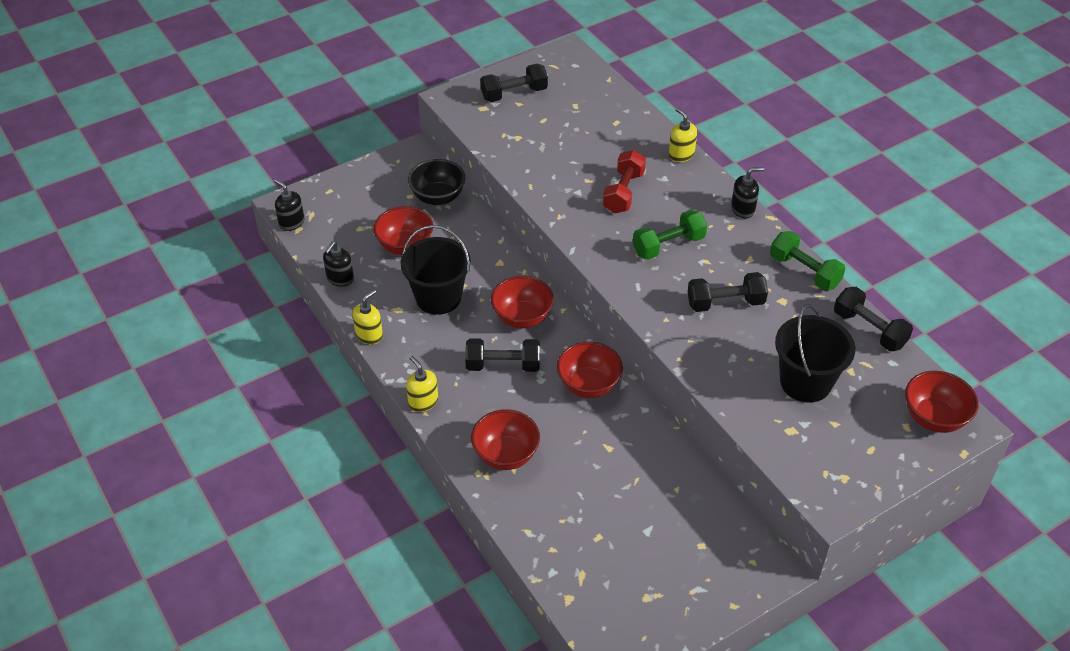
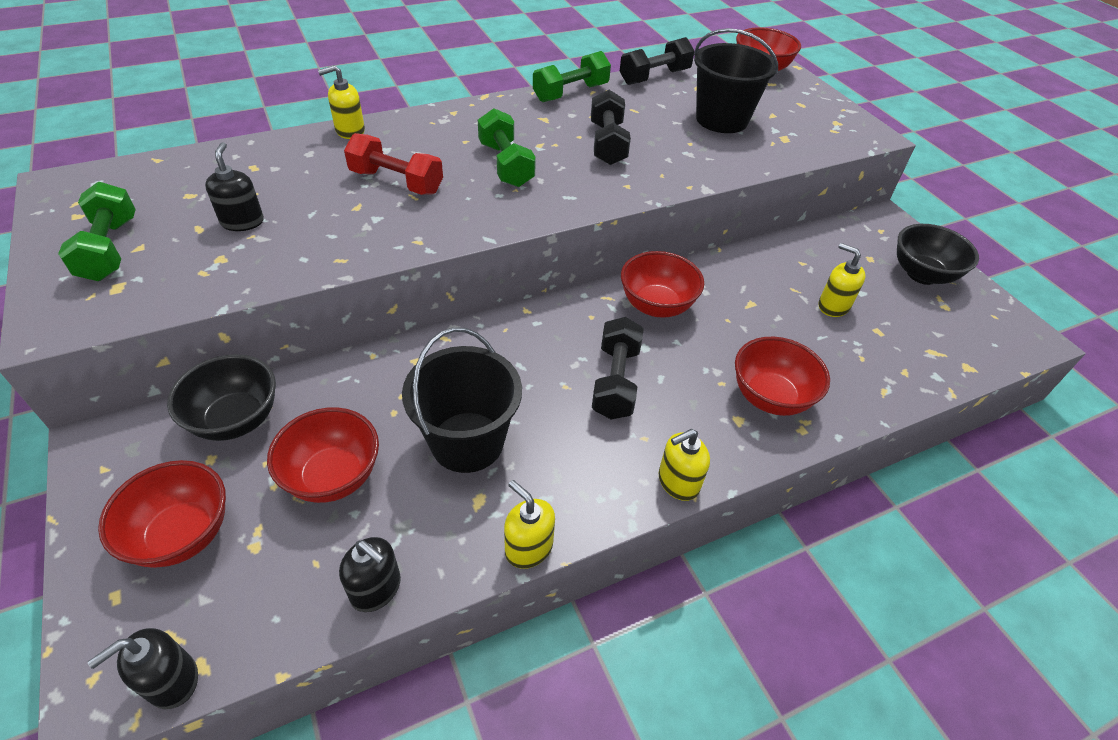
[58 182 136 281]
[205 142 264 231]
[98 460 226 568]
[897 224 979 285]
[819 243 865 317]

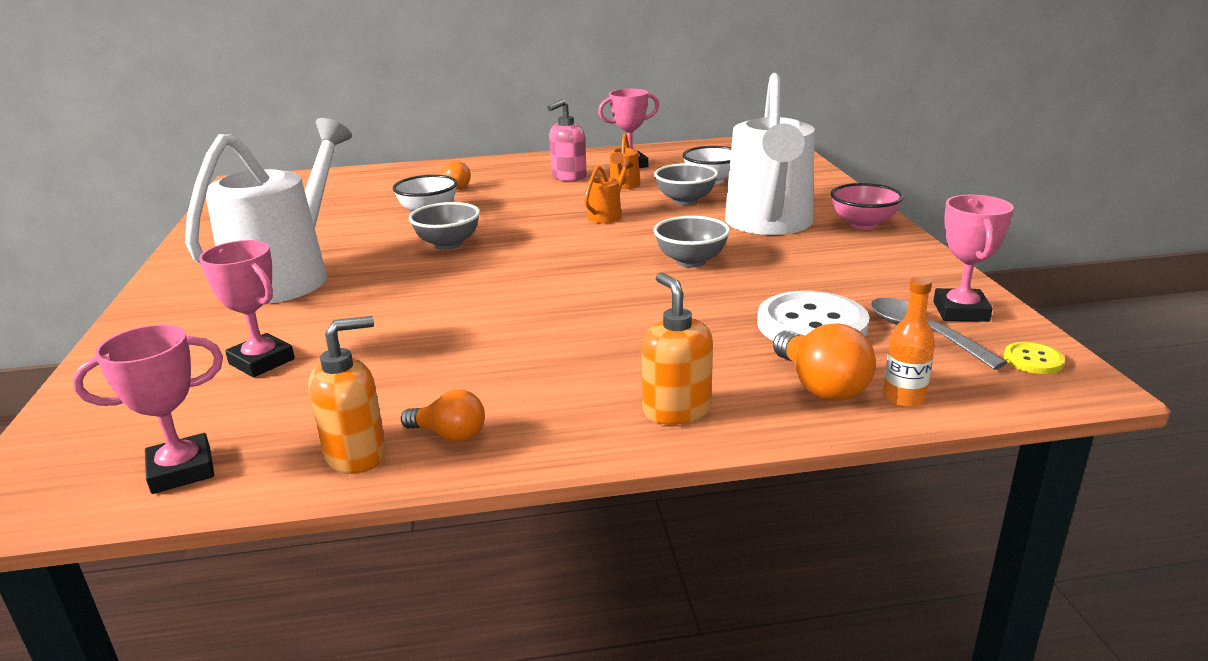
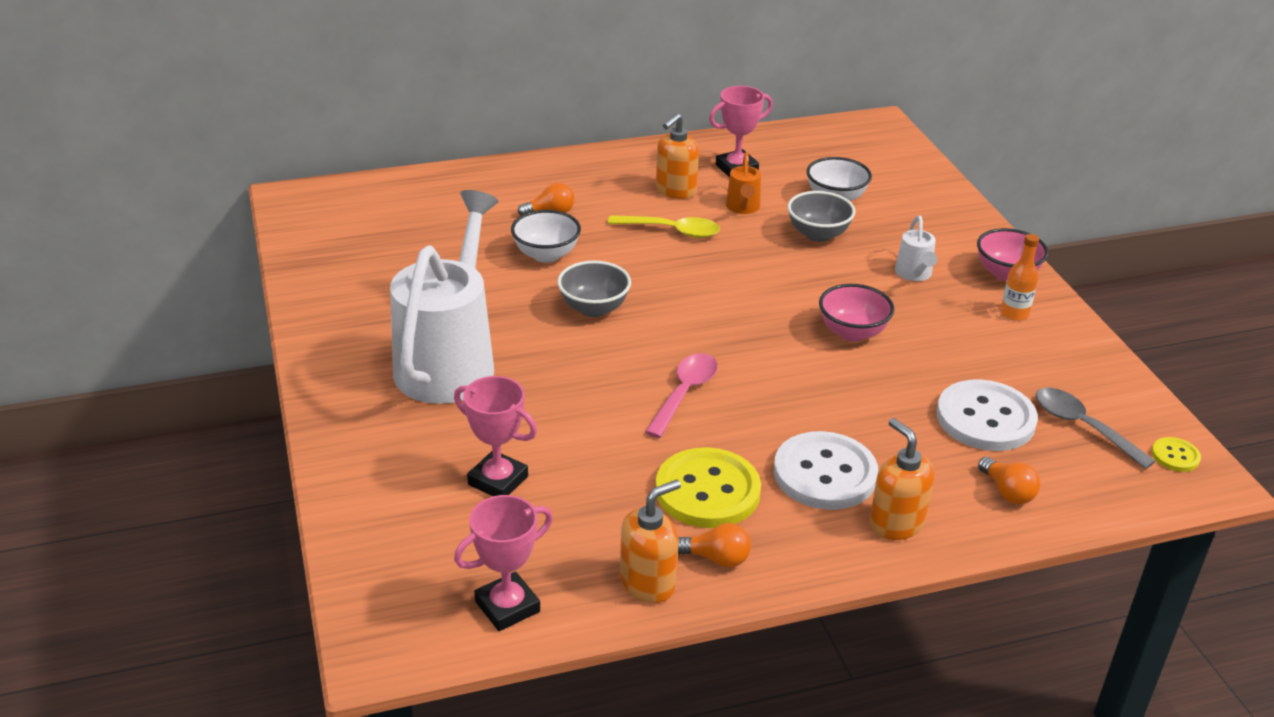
[895 216 937 281]
[656 113 699 199]
[584 159 633 223] (first image)
[933 195 1014 322] (first image)
[819 284 894 342]
[1001 234 1039 321]
[978 457 1040 504]
[608 215 720 238]
[645 353 718 438]
[774 431 878 510]
[655 447 761 528]

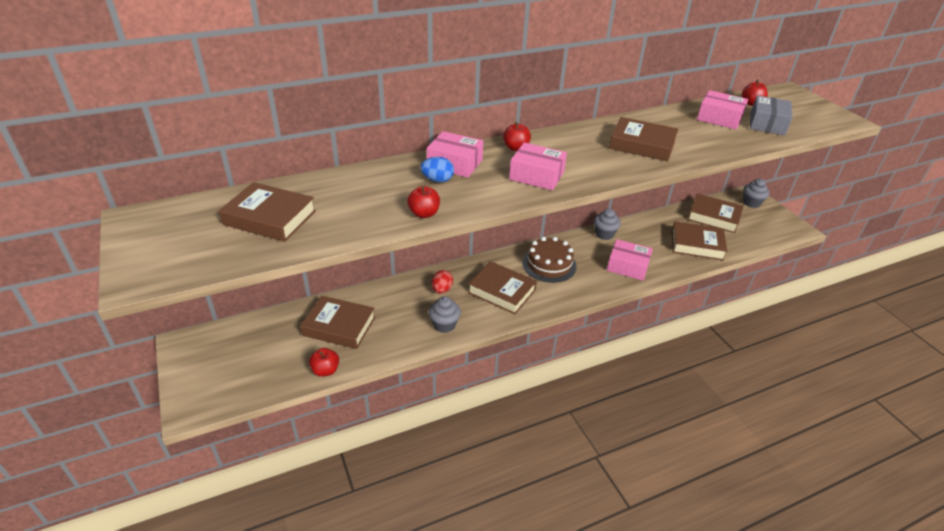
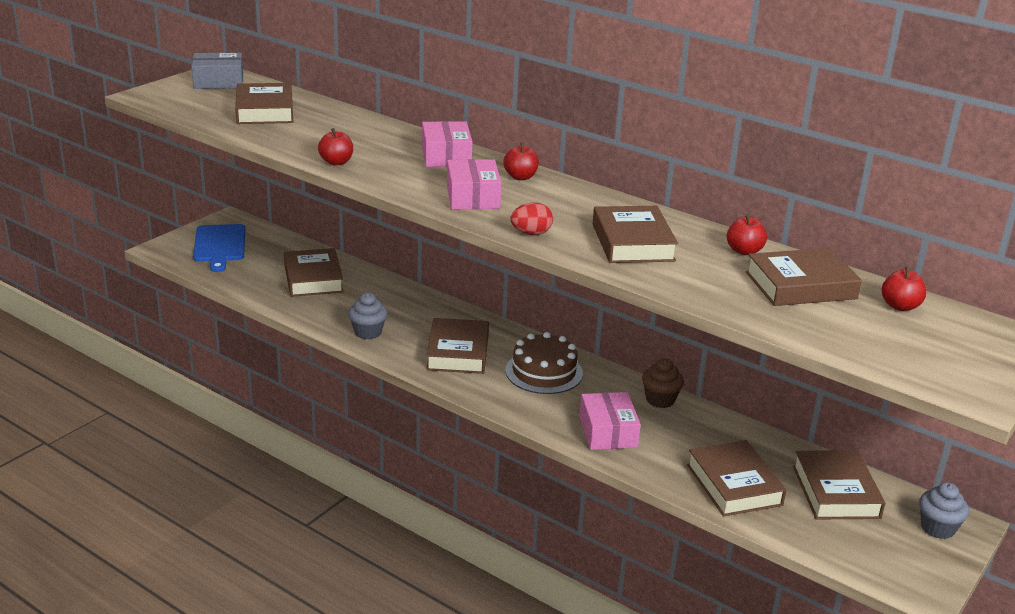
[746 248 862 306]
[191 53 243 89]
[420 157 454 183] (first image)
[642 358 684 408]
[510 203 553 235]
[727 214 767 255]
[193 224 245 272]

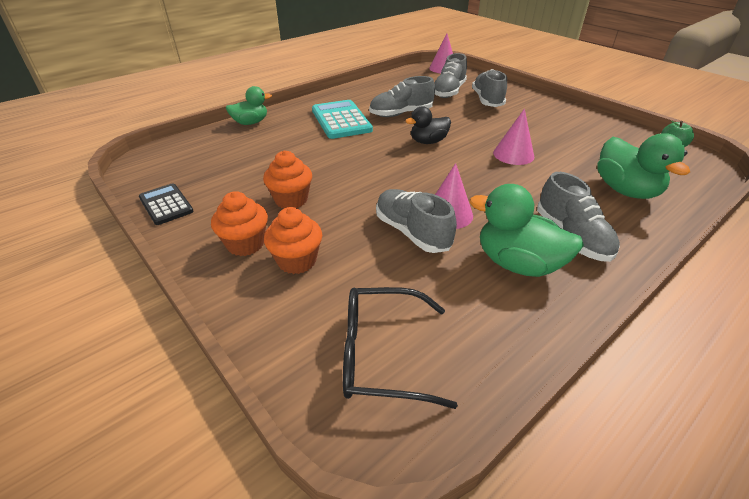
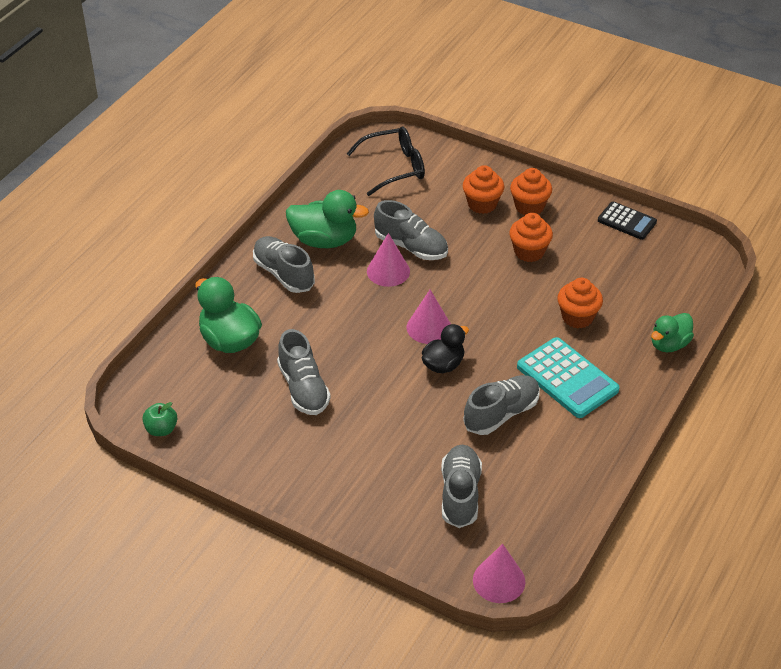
[277 329 331 415]
[407 290 451 344]
[557 278 603 328]

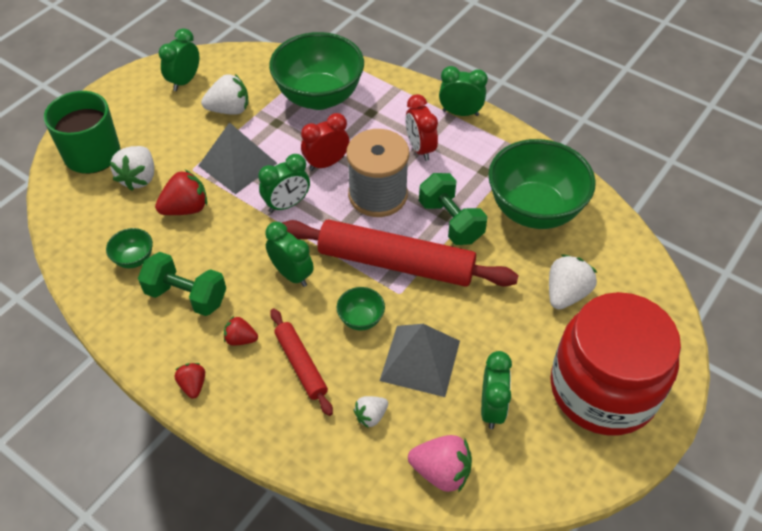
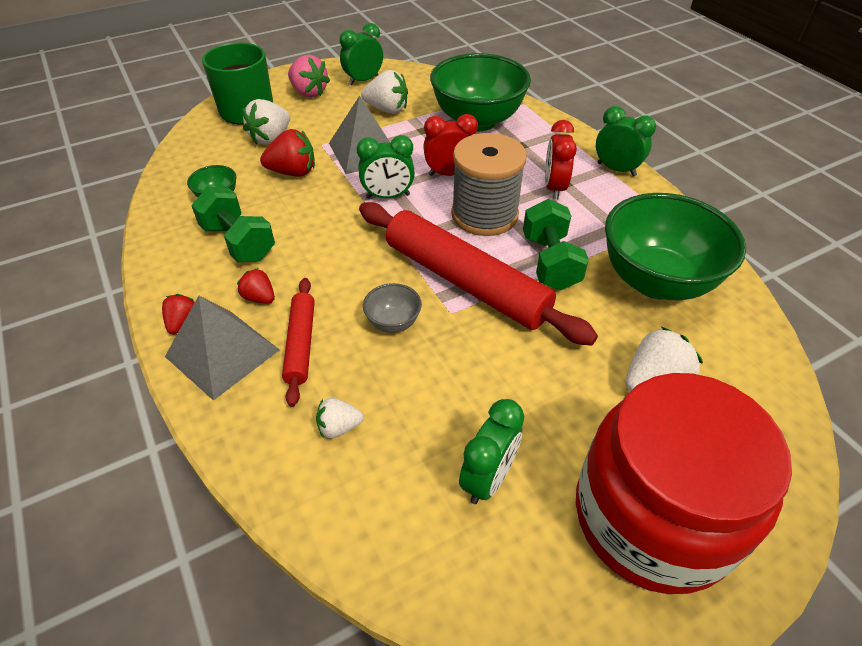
[265 222 314 287] (first image)
[363 283 422 333]
[165 296 279 401]
[288 55 330 97]

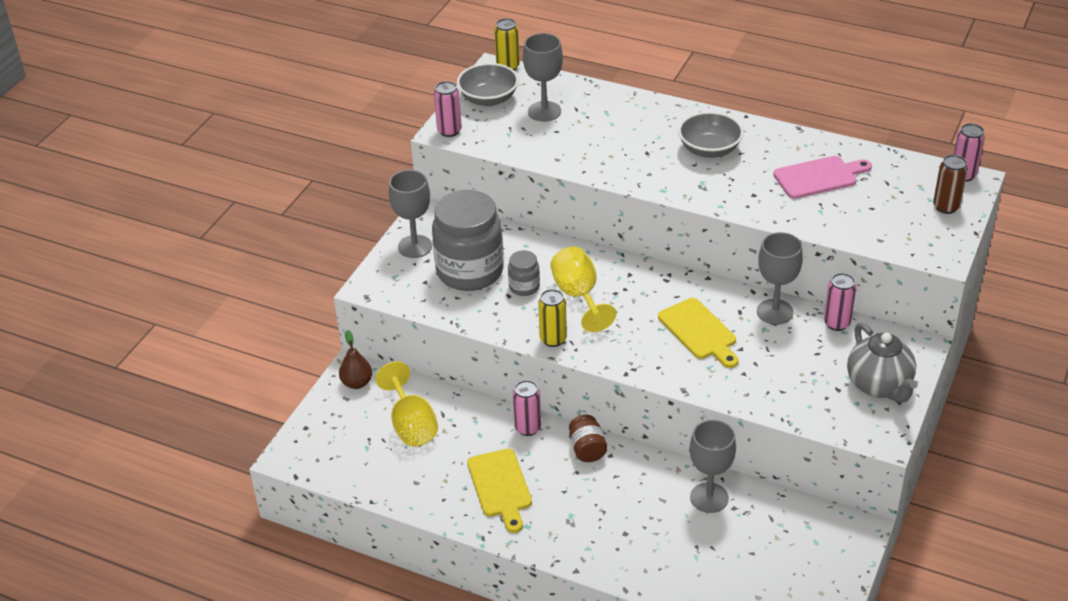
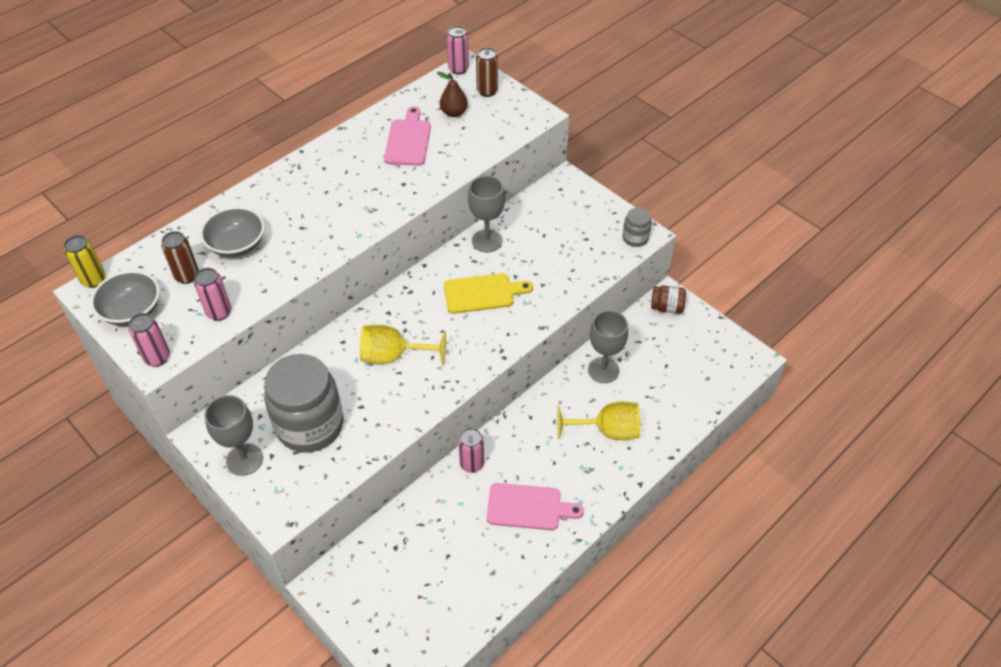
[162 231 199 284]
[200 207 265 257]
[622 208 652 247]
[194 268 231 321]
[538 289 567 347] (first image)
[847 323 918 403] (first image)
[437 72 468 117]
[557 401 640 440]
[651 286 686 314]
[487 483 584 530]

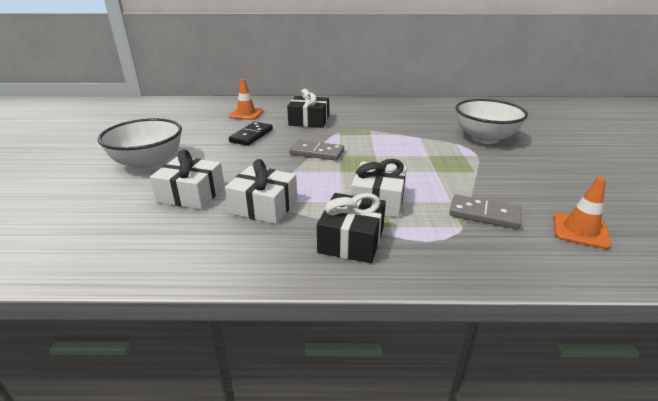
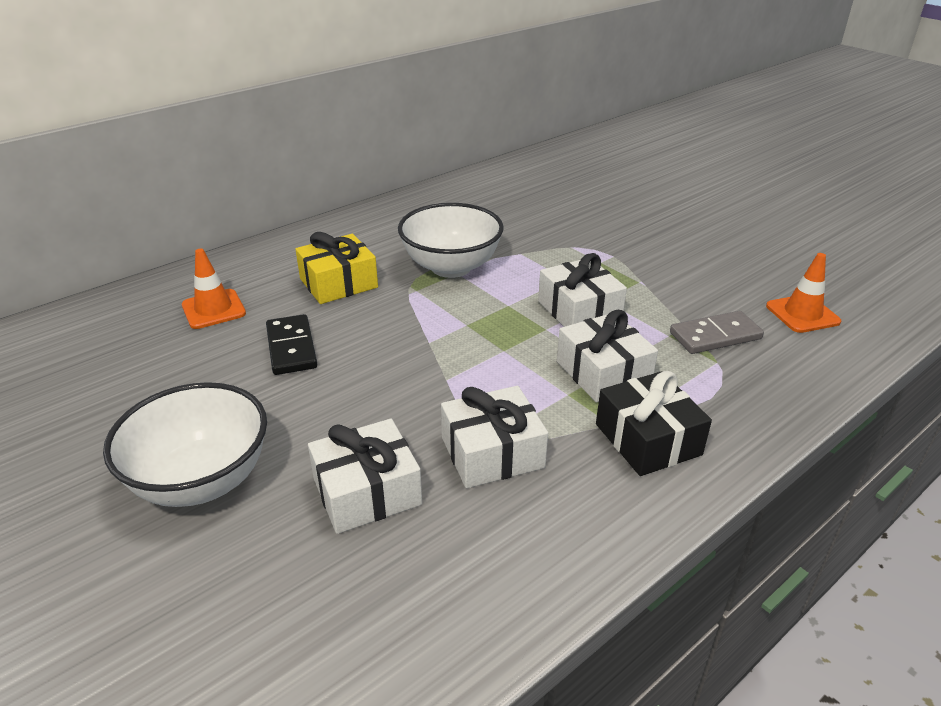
[295 232 378 304]
[398 203 504 278]
[289 140 344 161] (first image)
[538 253 627 327]

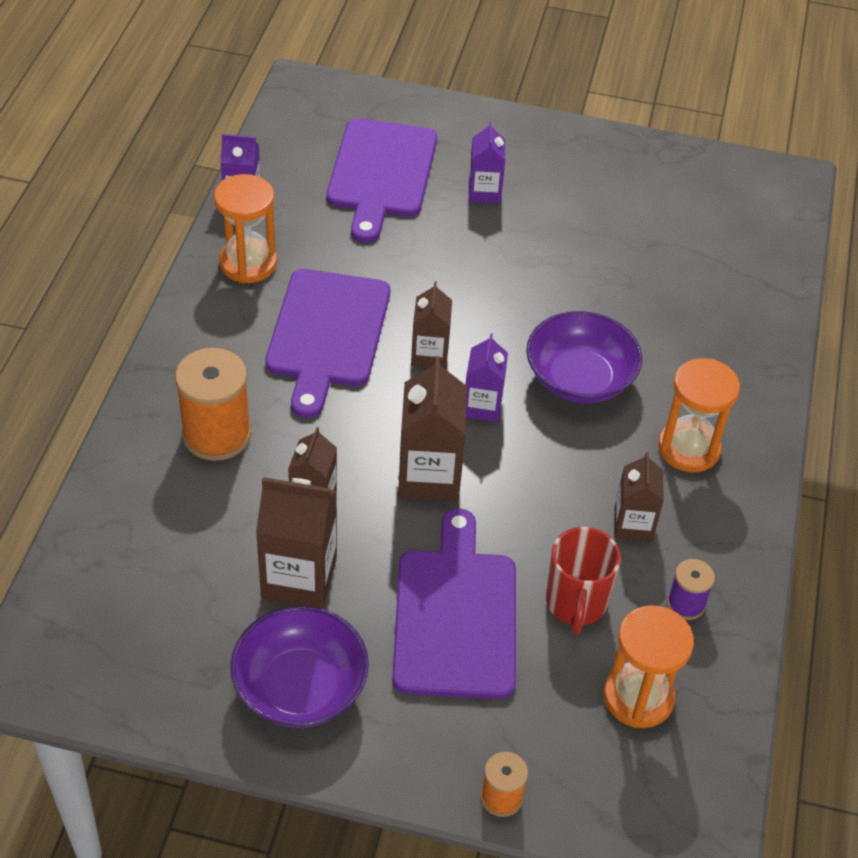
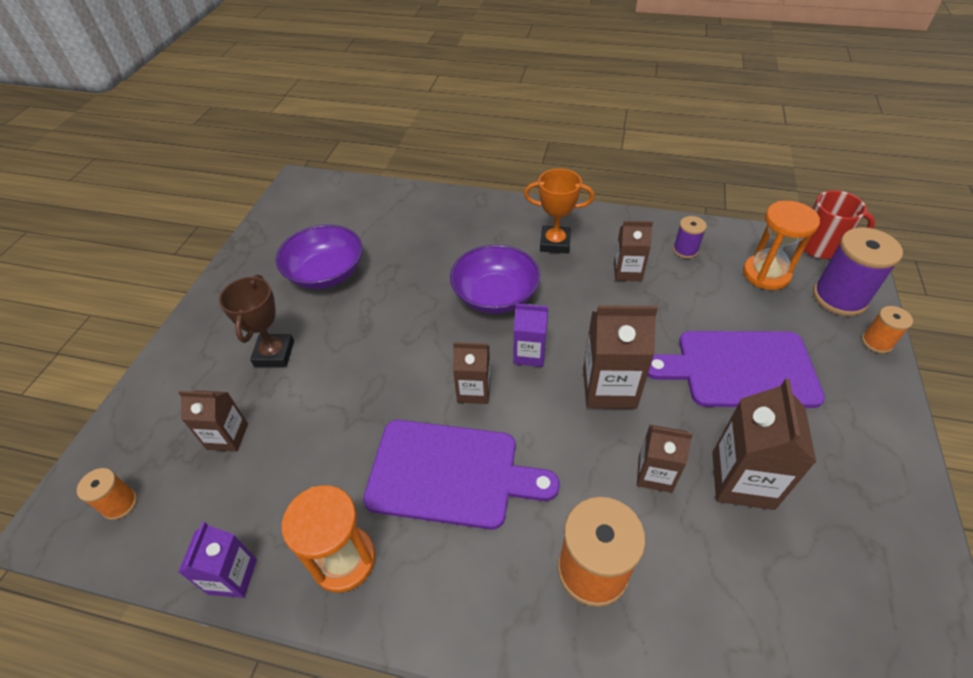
[178 390 248 452]
[219 275 294 367]
[524 169 594 253]
[799 190 875 259]
[276 225 362 289]
[813 227 903 316]
[77 468 137 520]

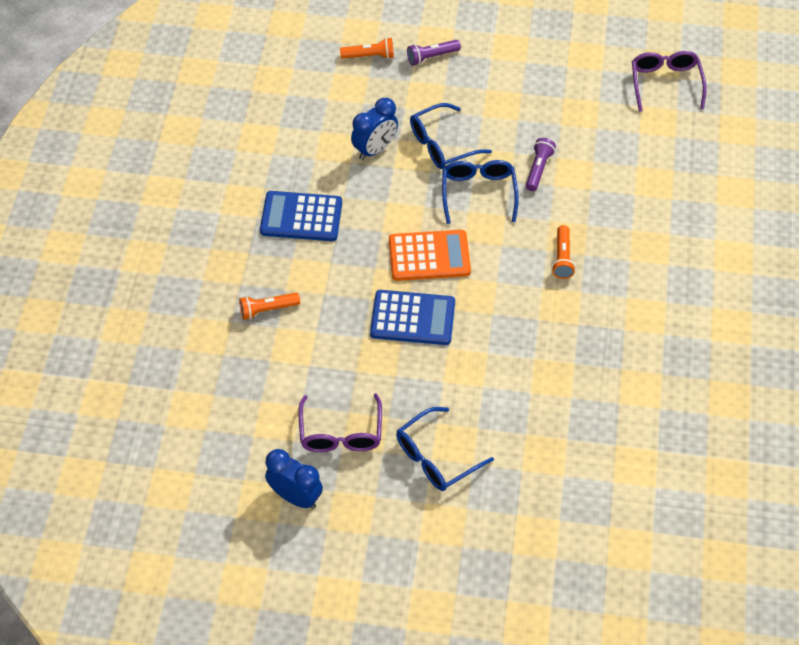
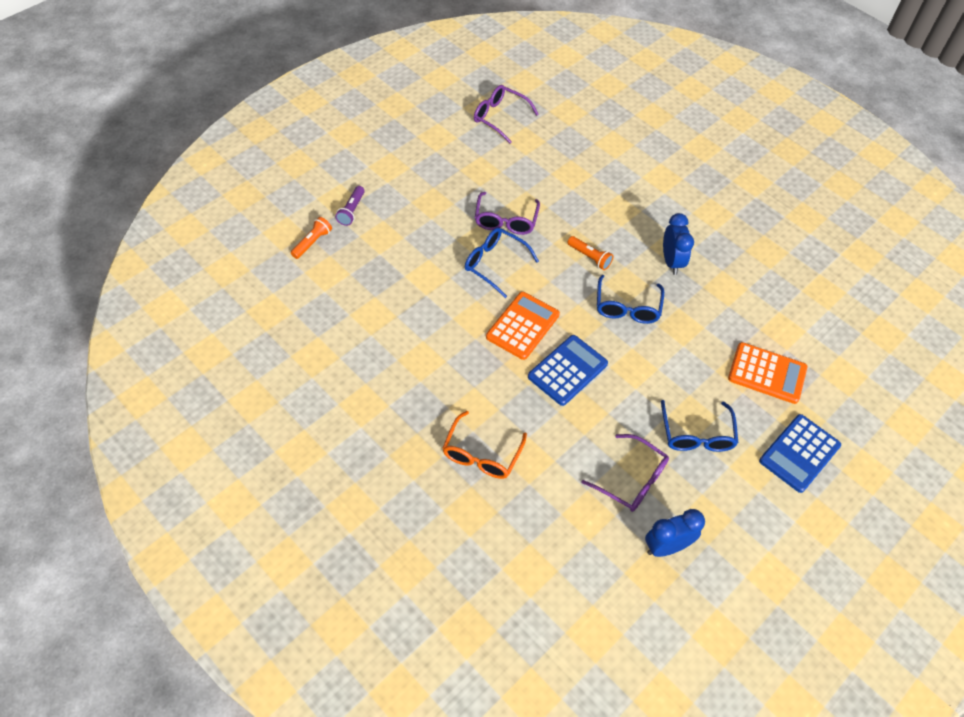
[663 213 694 275]
[597 275 664 324]
[475 192 540 235]
[759 414 841 493]
[443 411 527 479]
[728 342 807 404]

